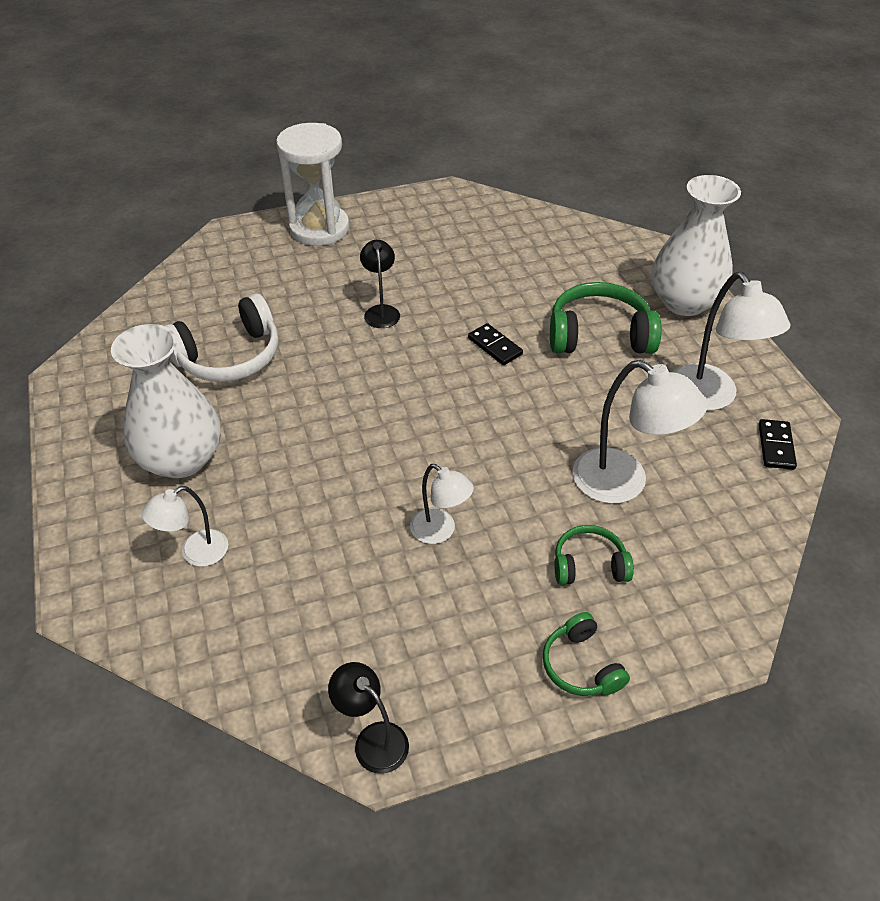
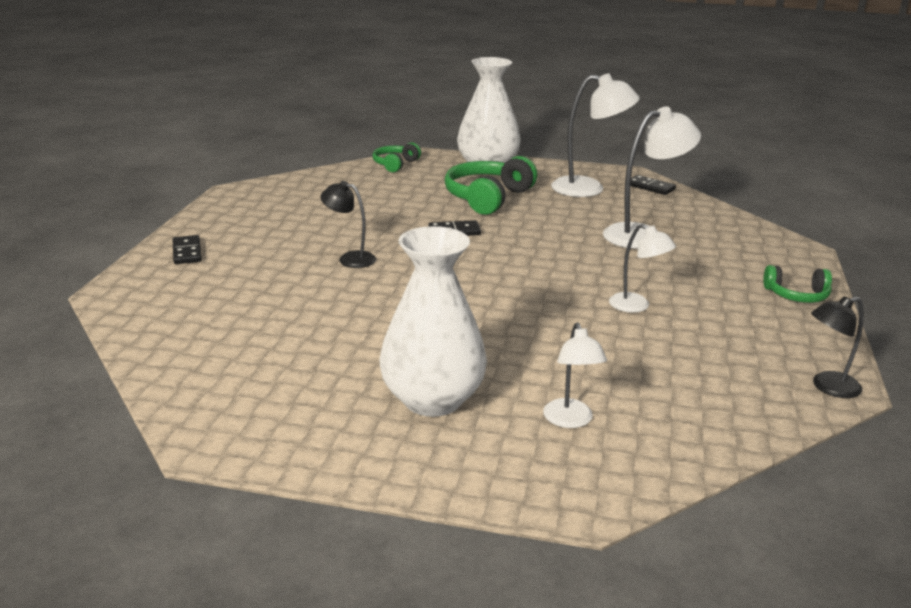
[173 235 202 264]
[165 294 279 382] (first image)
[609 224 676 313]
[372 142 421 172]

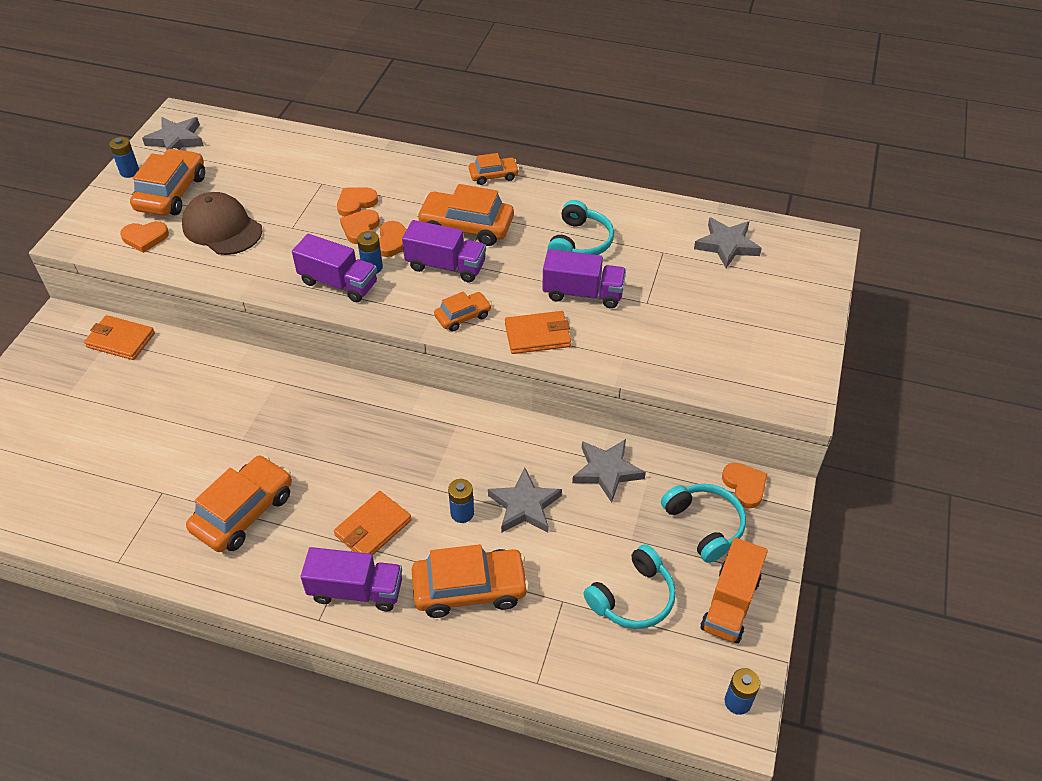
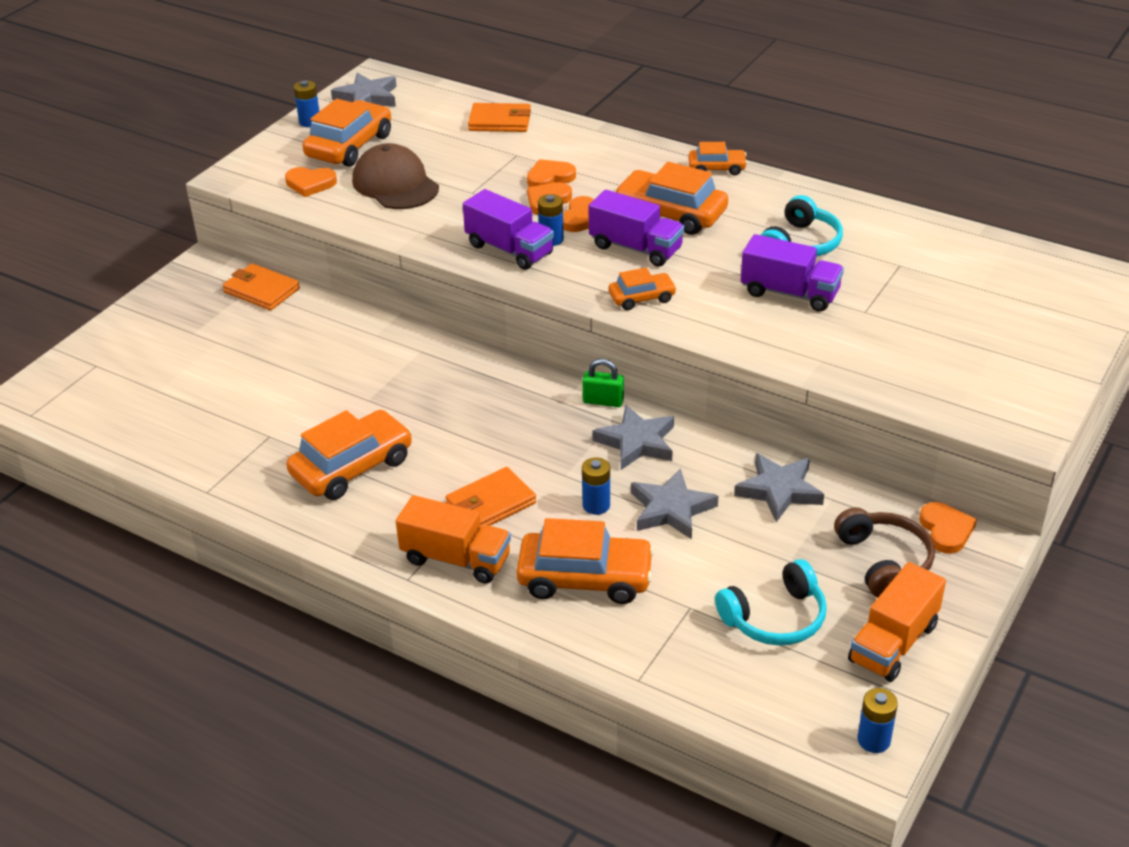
[593 405 674 470]
[468 103 531 132]
[834 507 935 597]
[396 495 511 584]
[582 359 624 407]

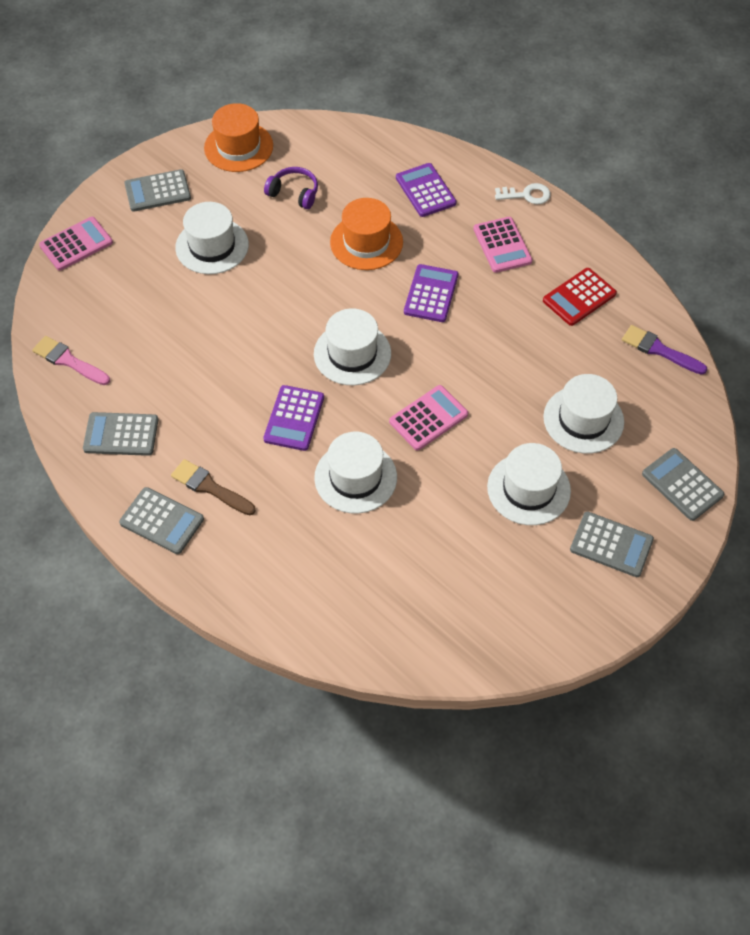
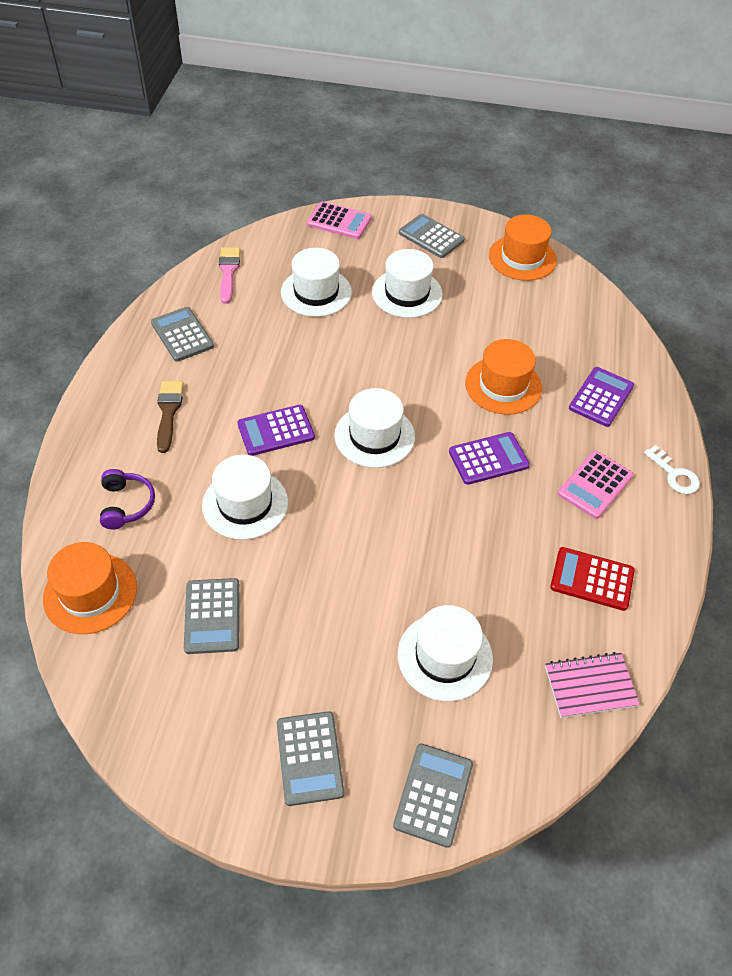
[100 469 155 529]
[545 652 640 718]
[389 385 468 450] (first image)
[281 248 352 317]
[184 578 239 654]
[43 542 137 634]

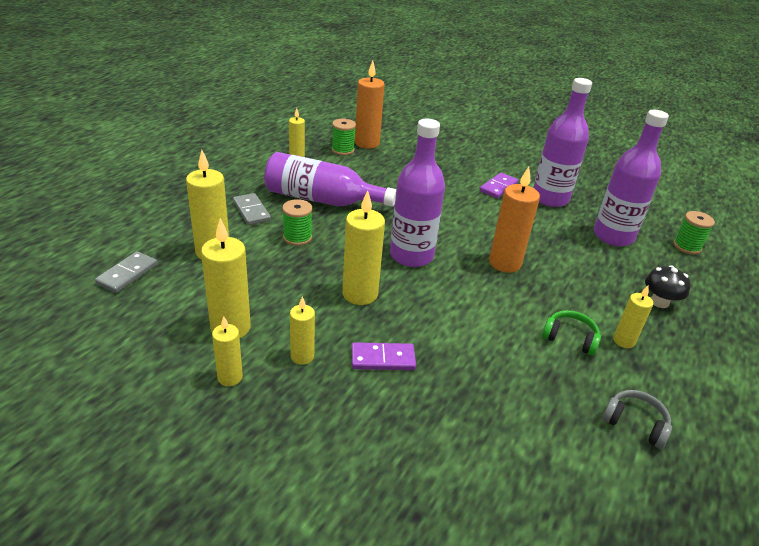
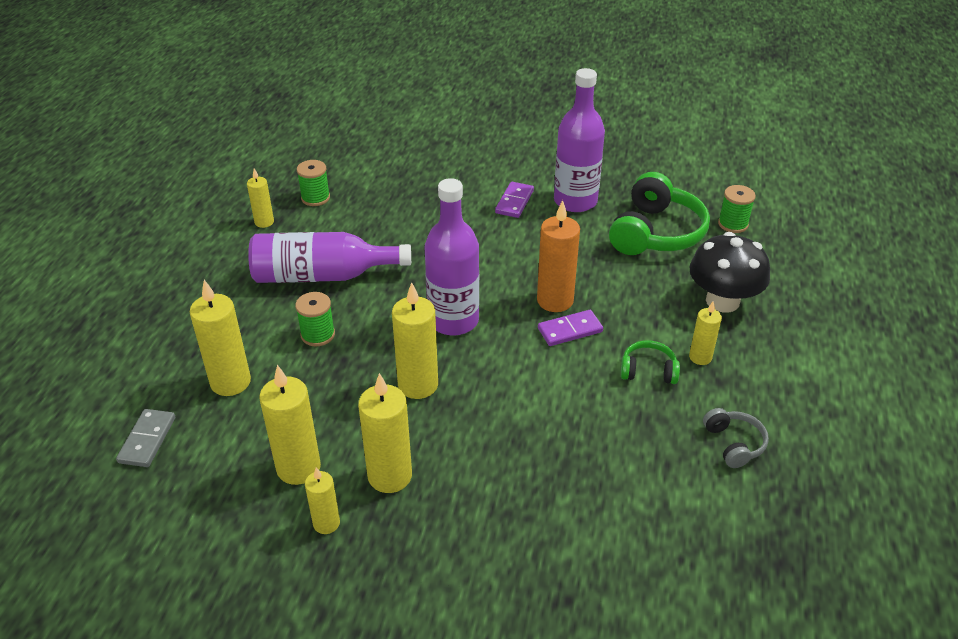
[355 61 385 149] (first image)
[609 172 710 255]
[233 193 271 225] (first image)
[690 232 770 313]
[358 373 412 493]
[538 310 603 346]
[703 408 769 468]

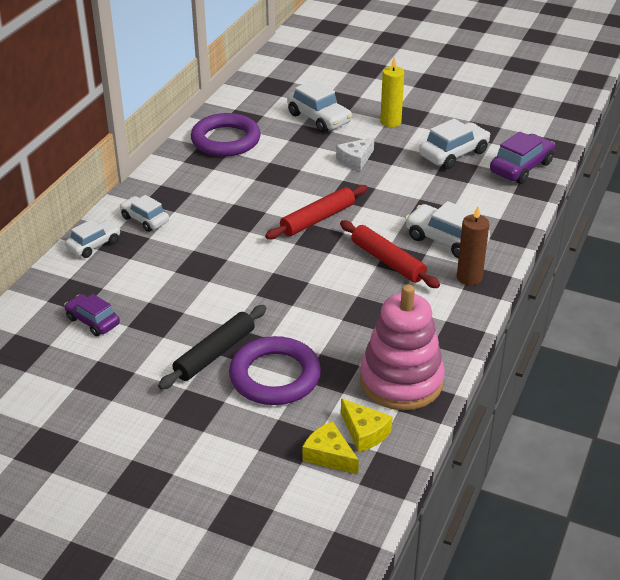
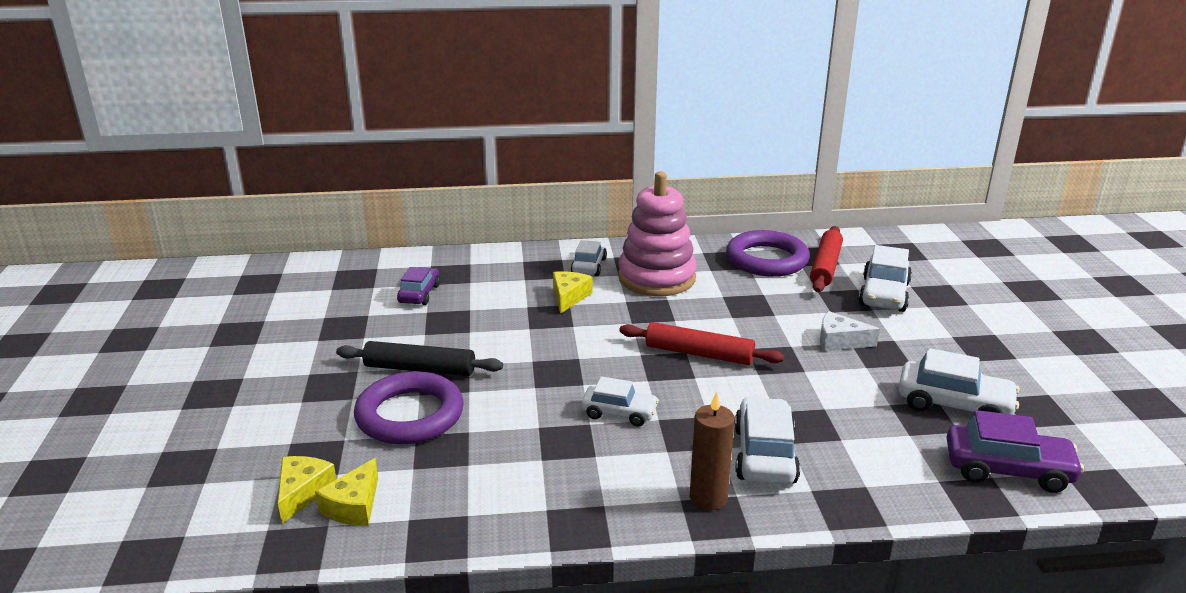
[380 57 404 127] (first image)
[582 377 659 426]
[810 226 843 292]
[618 171 697 296]
[553 271 592 314]

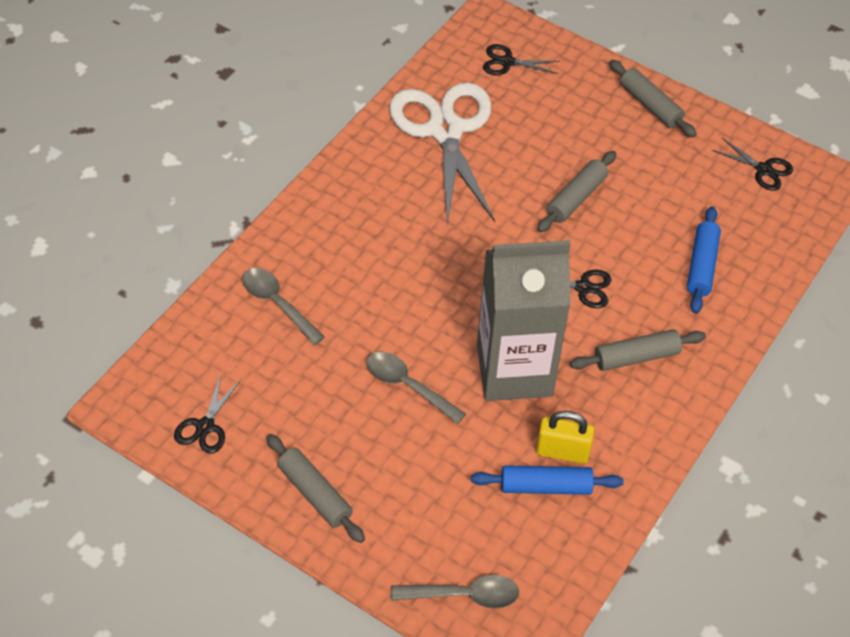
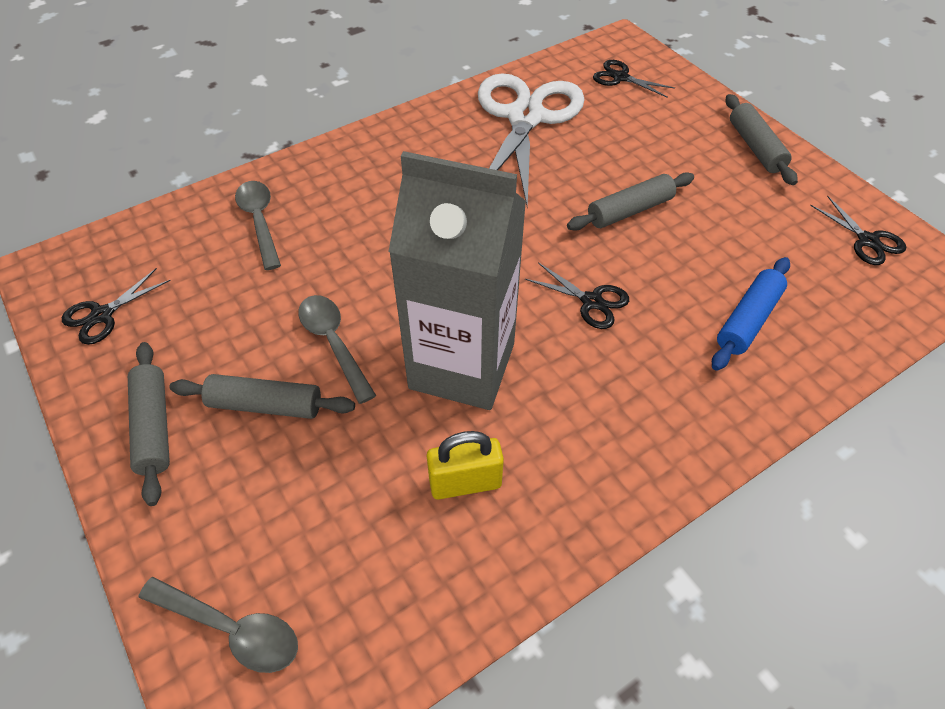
[169 374 355 419]
[427 431 504 499]
[471 465 624 495] (first image)

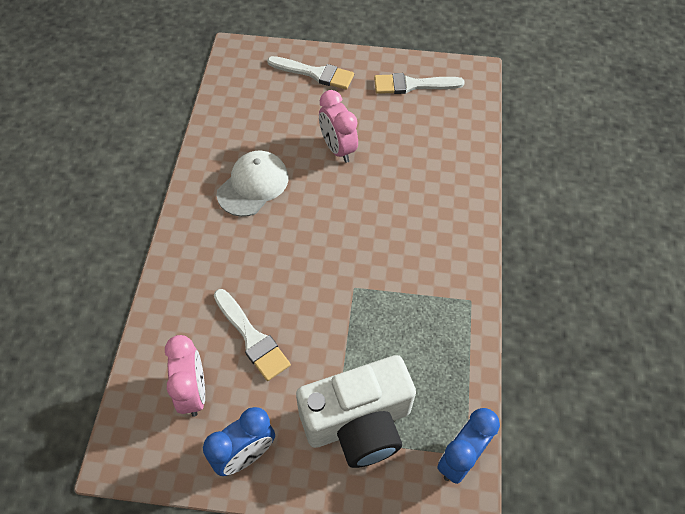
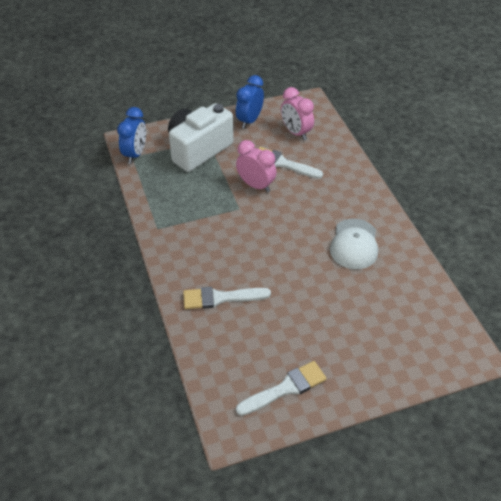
[183 287 271 309]
[236 140 277 193]

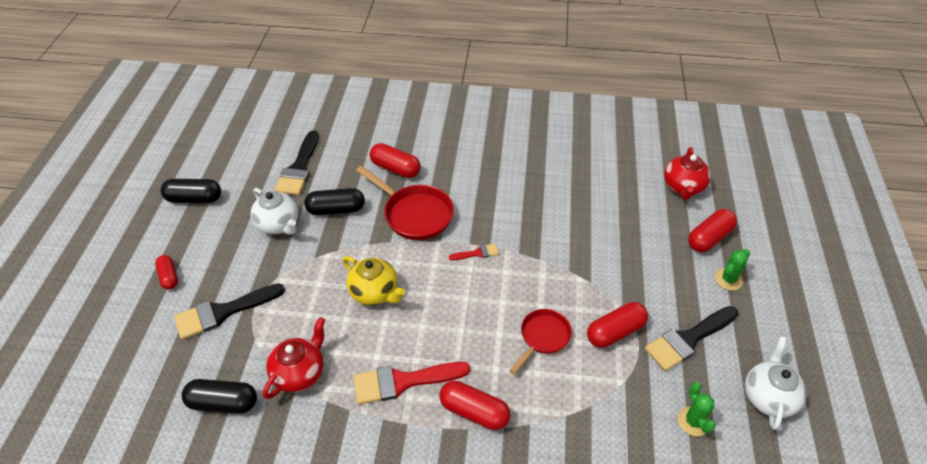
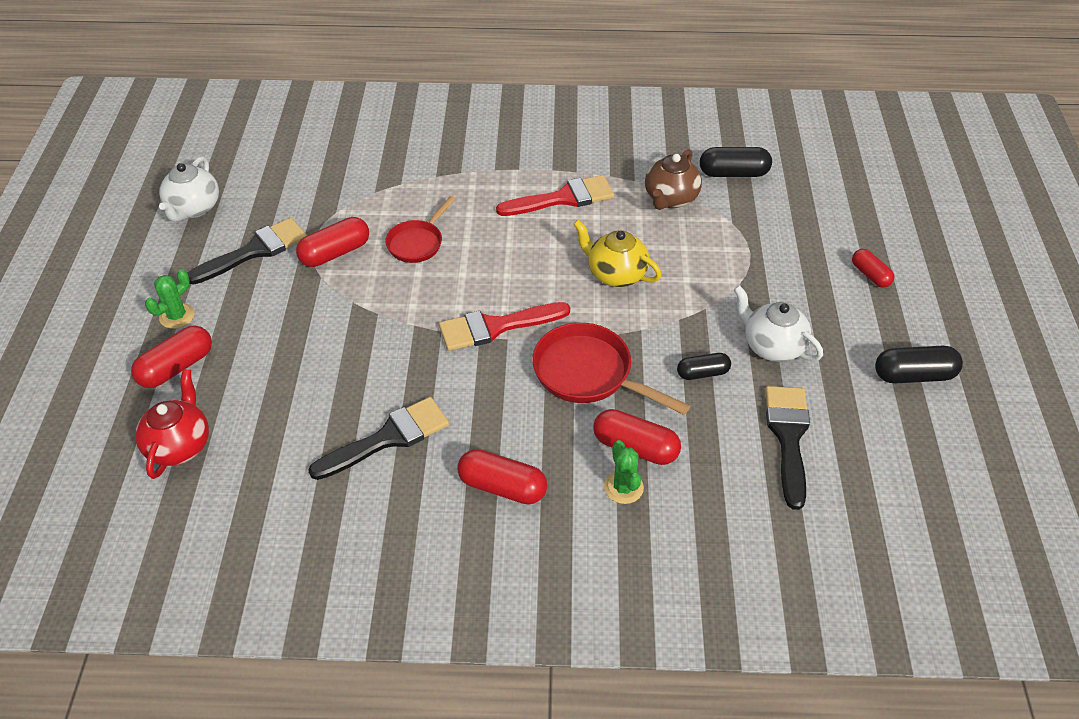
[677 353 731 380]
[439 302 570 351]
[308 397 449 480]
[645 149 702 210]
[457 449 547 504]
[604 440 644 504]

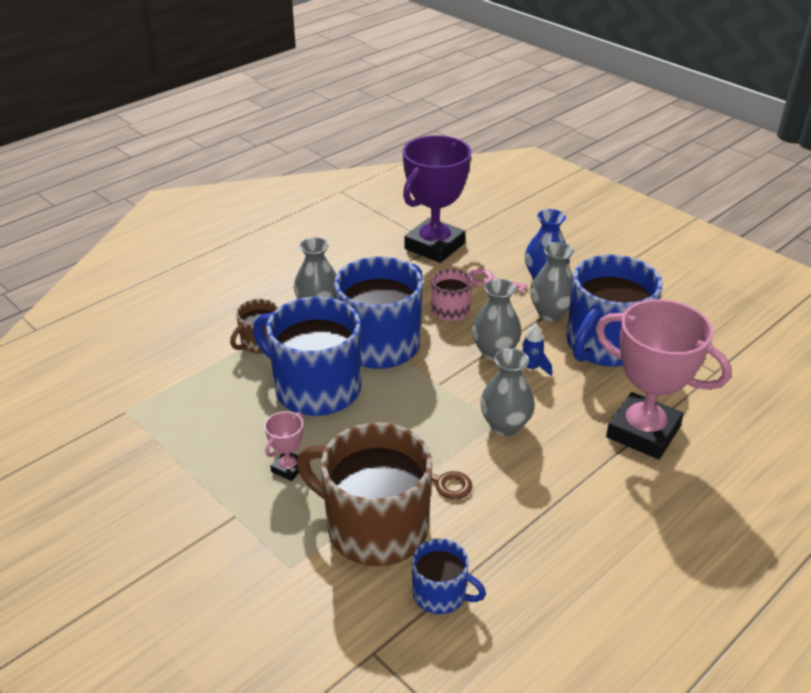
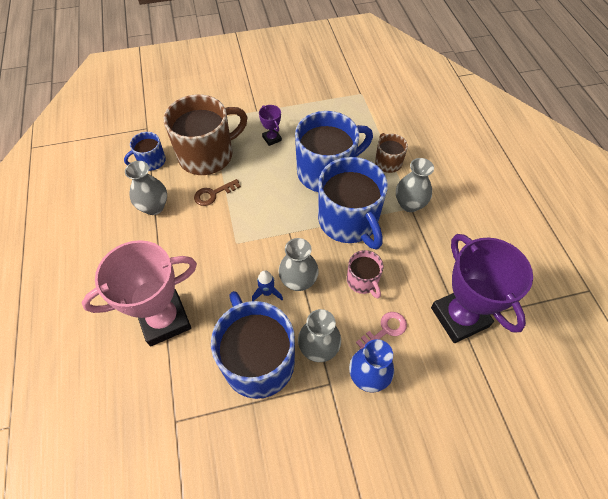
[125 161 167 215]
[259 105 282 146]

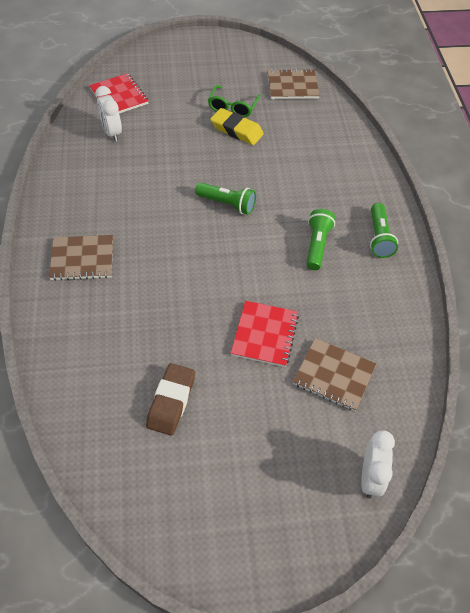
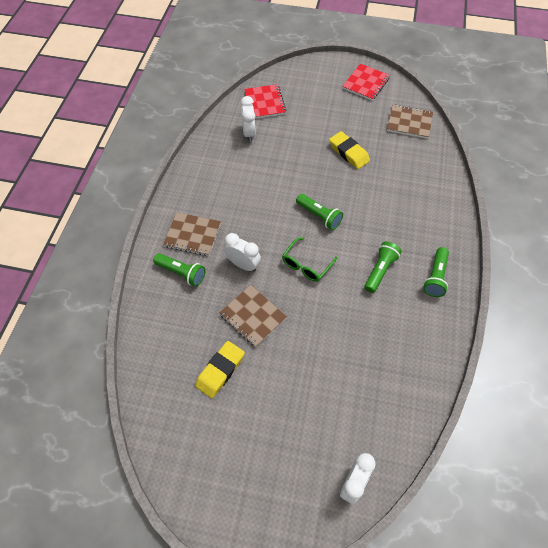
[282 237 338 282]
[342 64 390 101]
[219 285 287 347]
[195 341 245 398]
[224 233 261 272]
[153 253 206 287]

